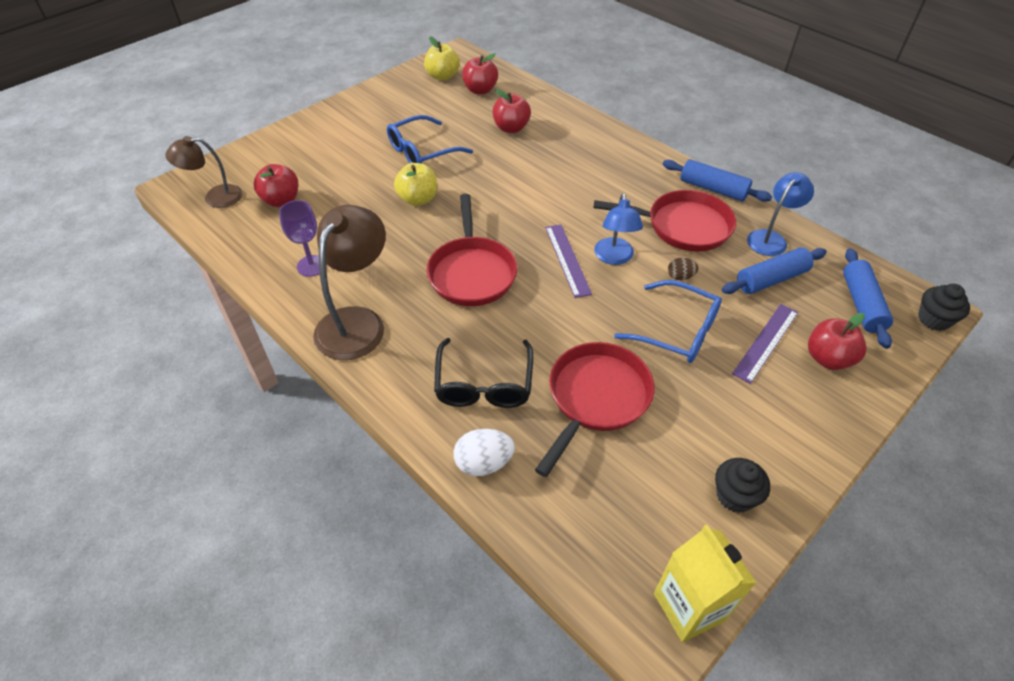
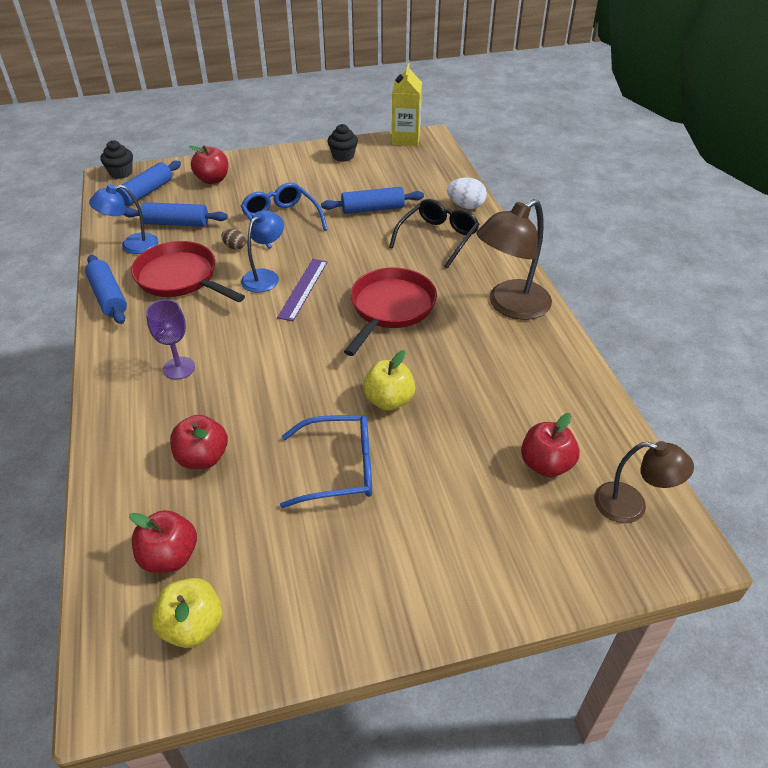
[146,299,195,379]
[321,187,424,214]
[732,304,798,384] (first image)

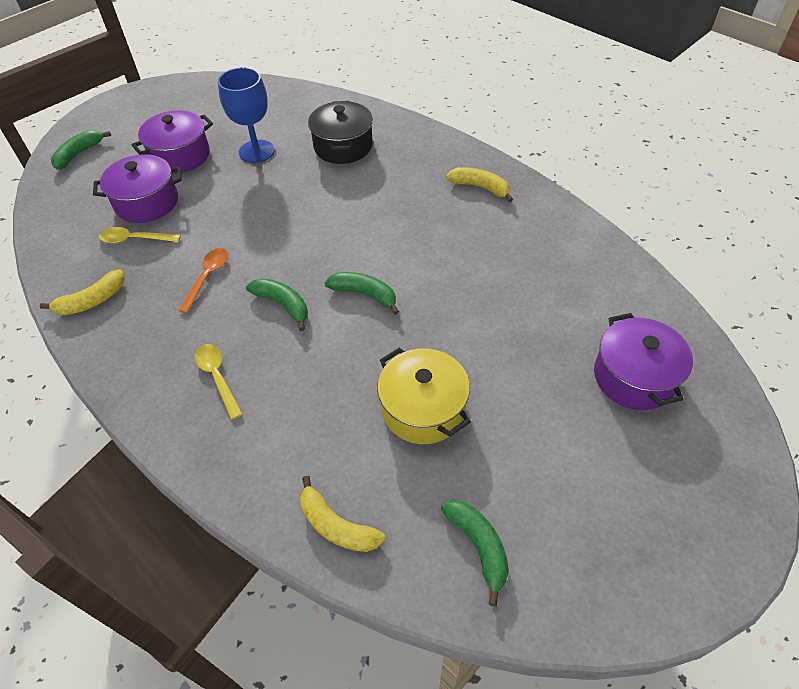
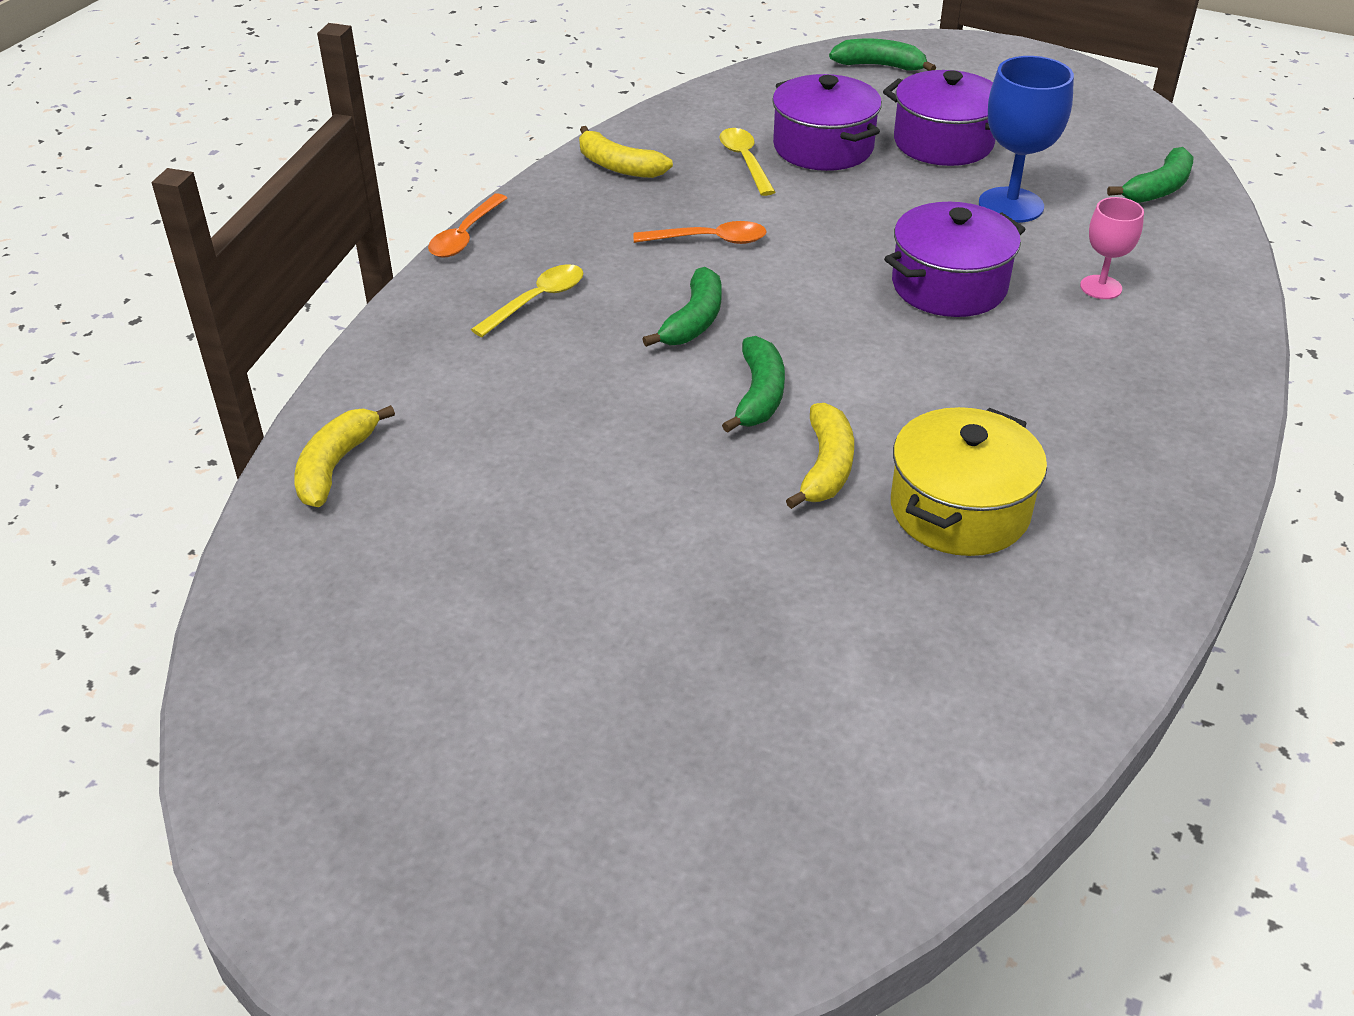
[1080,197,1144,299]
[891,407,1047,556]
[1107,147,1194,203]
[786,403,854,509]
[884,202,1025,317]
[428,194,507,258]

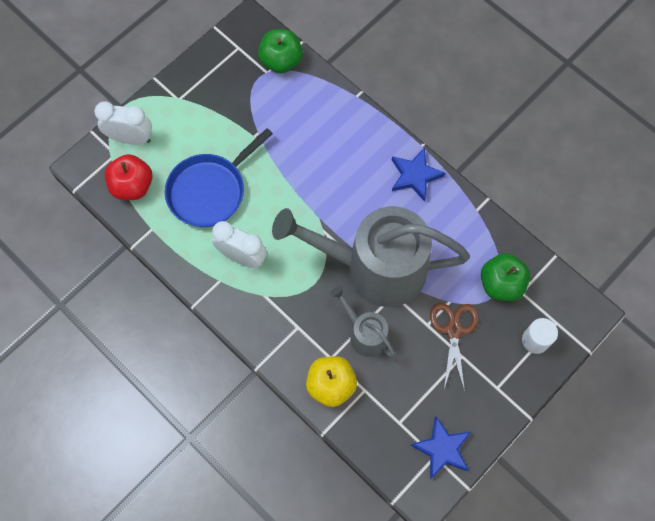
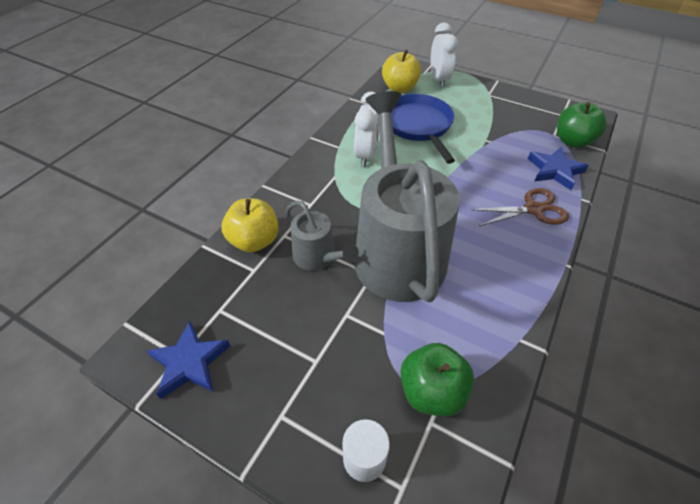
[382,50,421,93]
[391,94,455,164]
[285,201,359,271]
[528,147,589,190]
[471,188,569,226]

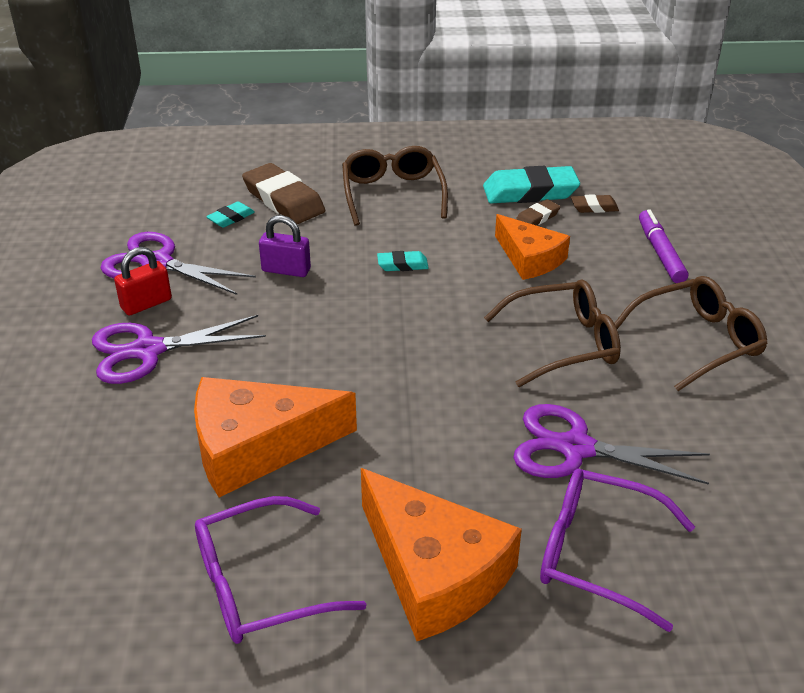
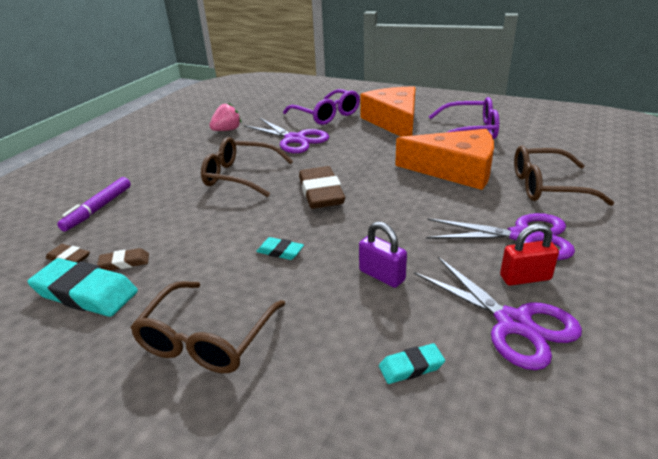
[299,166,345,209]
[495,214,570,280] (first image)
[514,146,615,206]
[209,103,241,131]

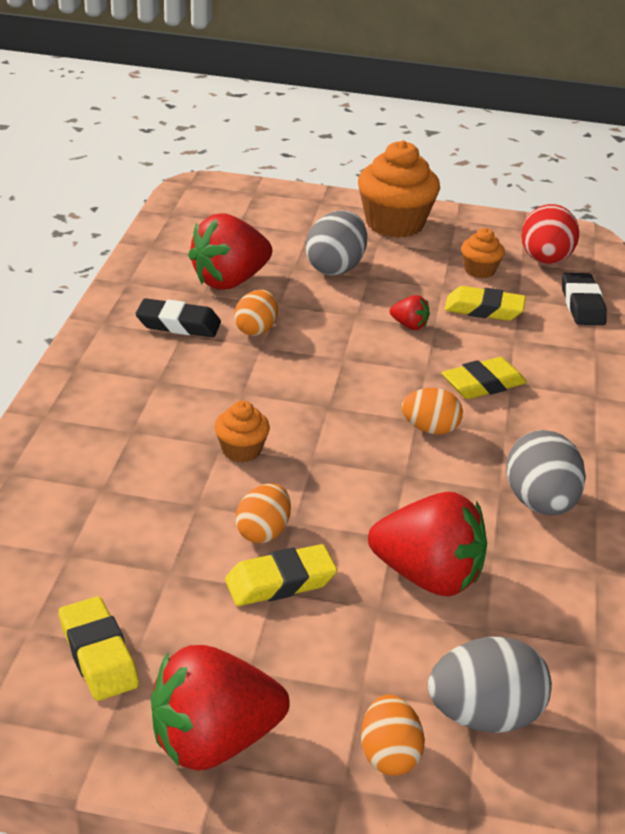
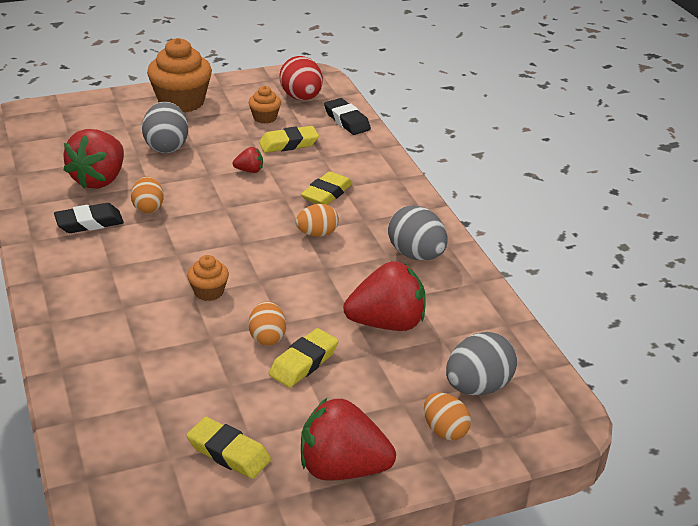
[301,398,396,481]

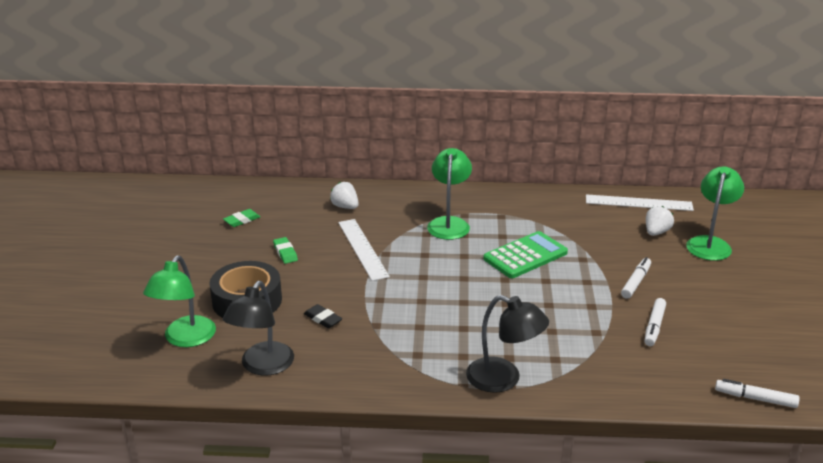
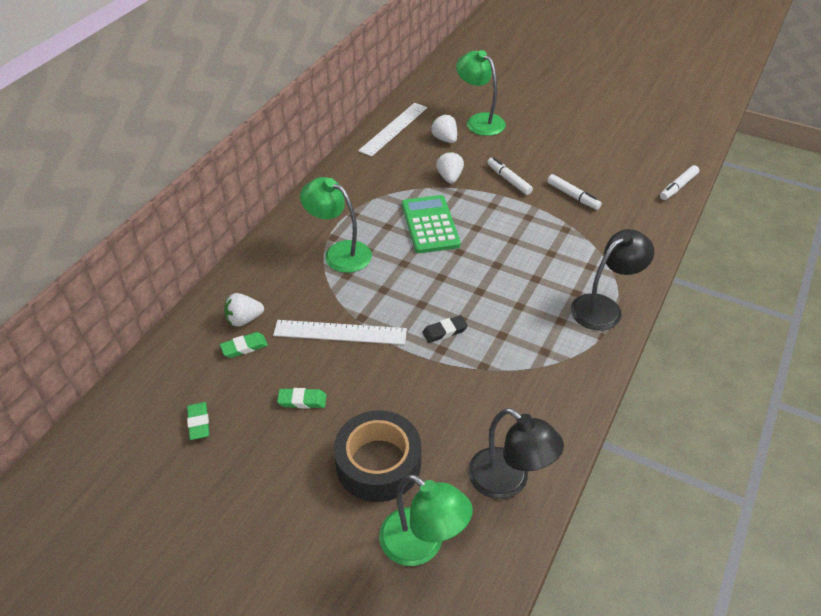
[422,315,468,343]
[220,332,268,358]
[436,152,464,184]

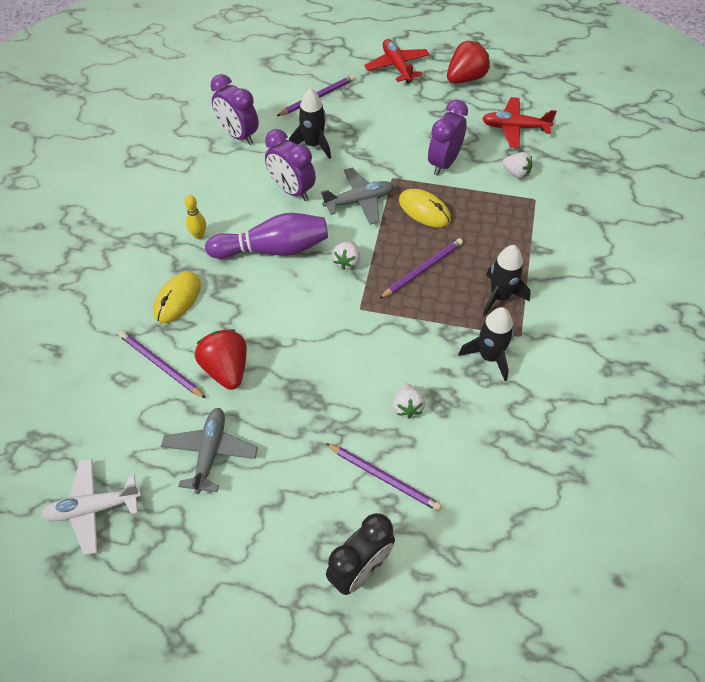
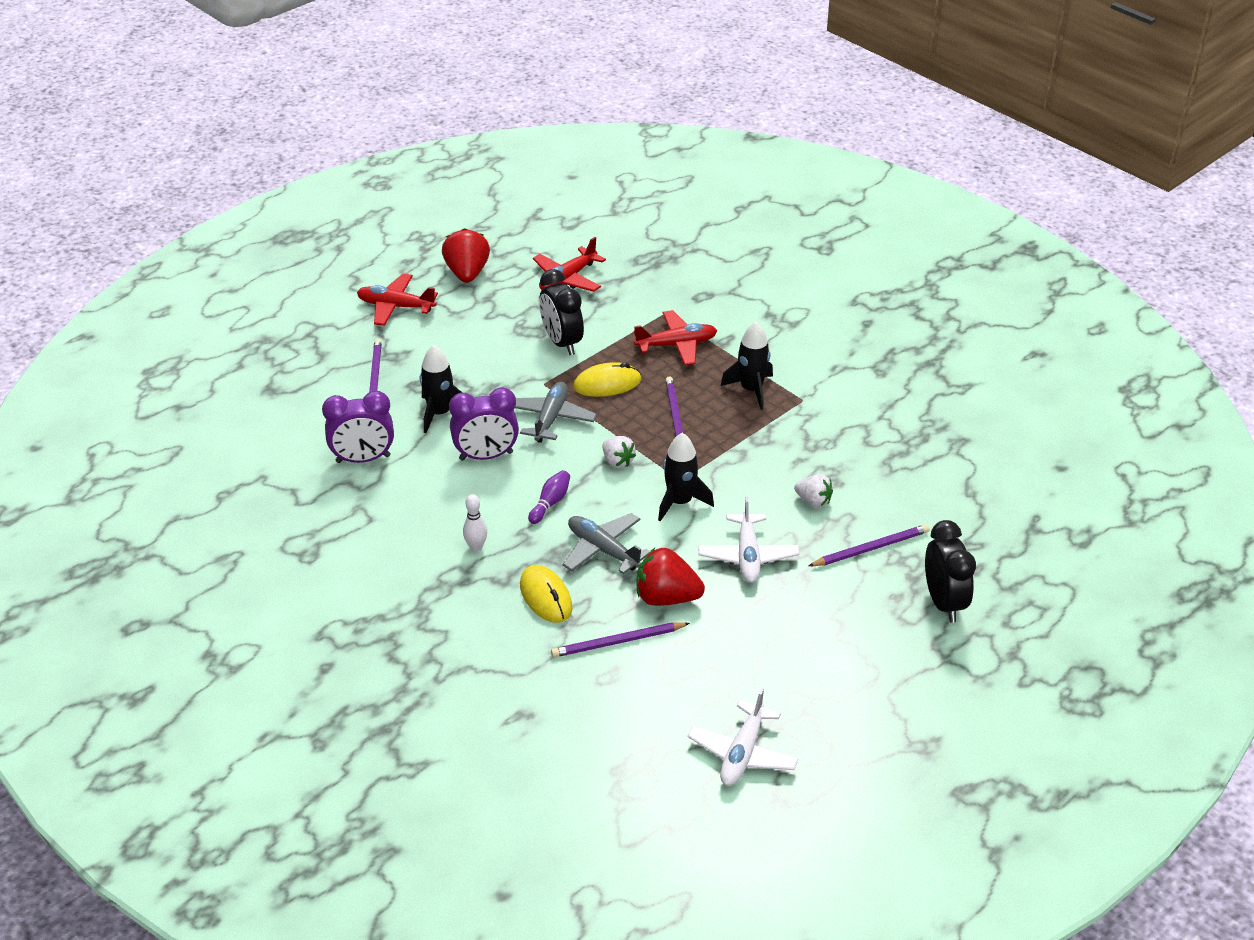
[563,513,650,574]
[463,494,487,552]
[528,470,570,524]
[539,269,584,355]
[658,433,714,521]
[502,152,532,179] (first image)
[634,310,717,365]
[698,497,800,583]

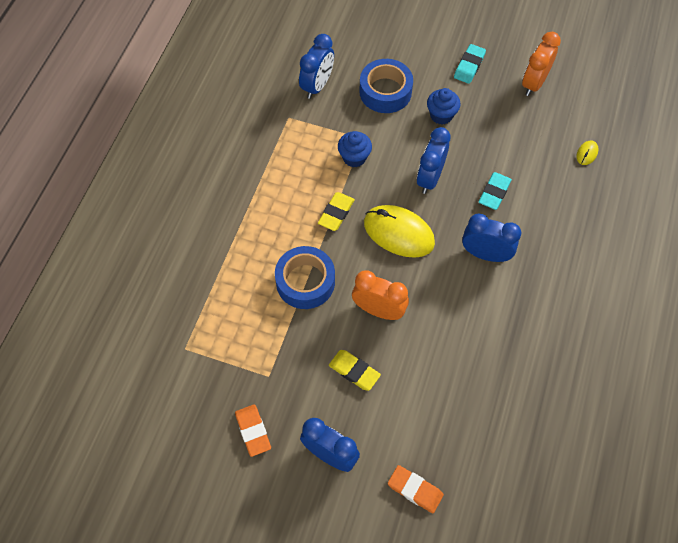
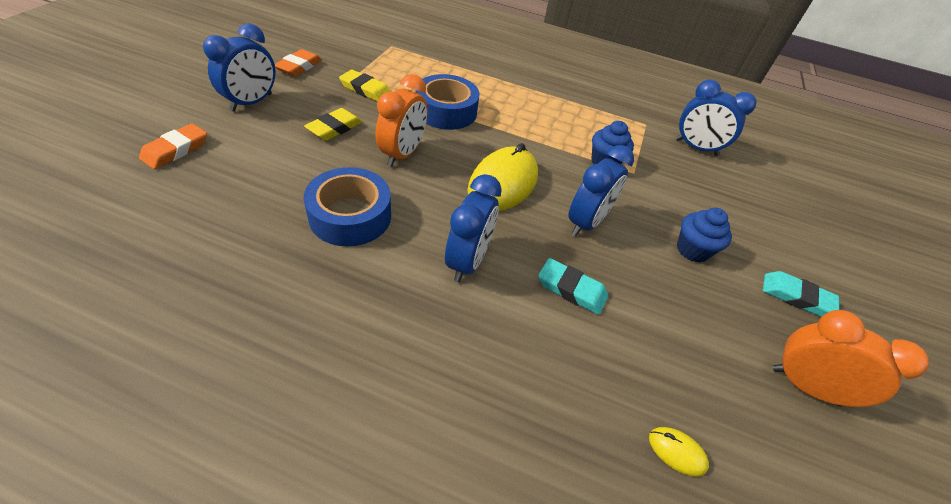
[275,49,322,76]
[339,70,391,102]
[304,167,391,247]
[568,145,634,236]

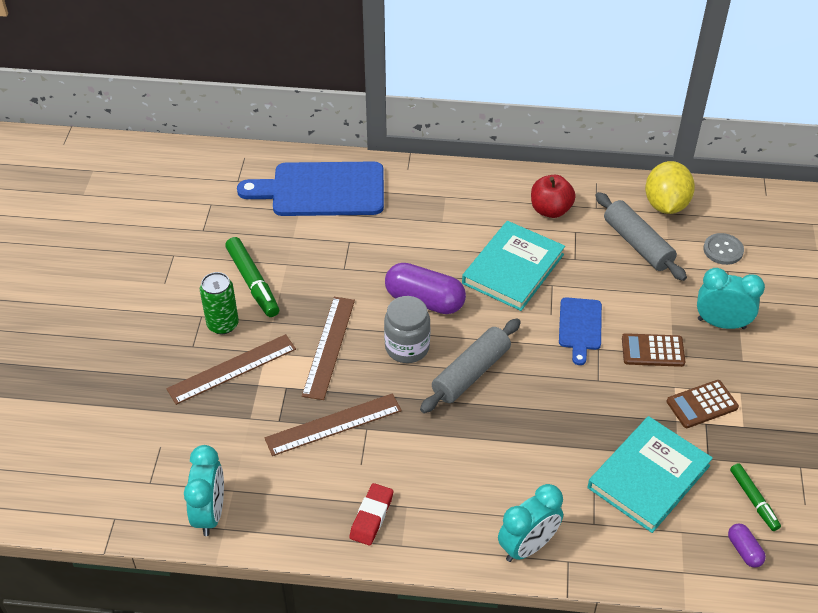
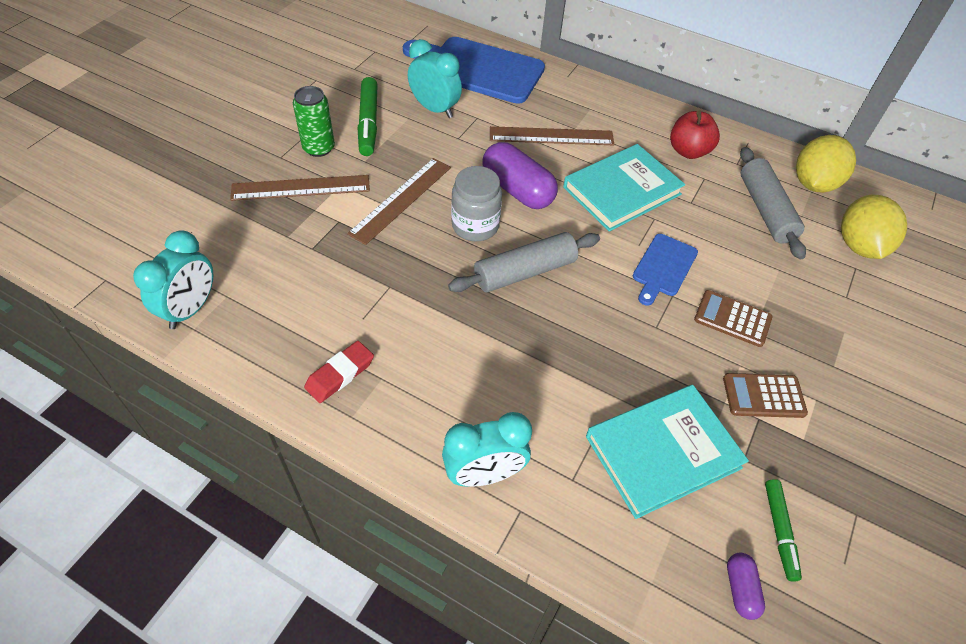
[490,126,614,145]
[408,39,462,118]
[841,195,907,259]

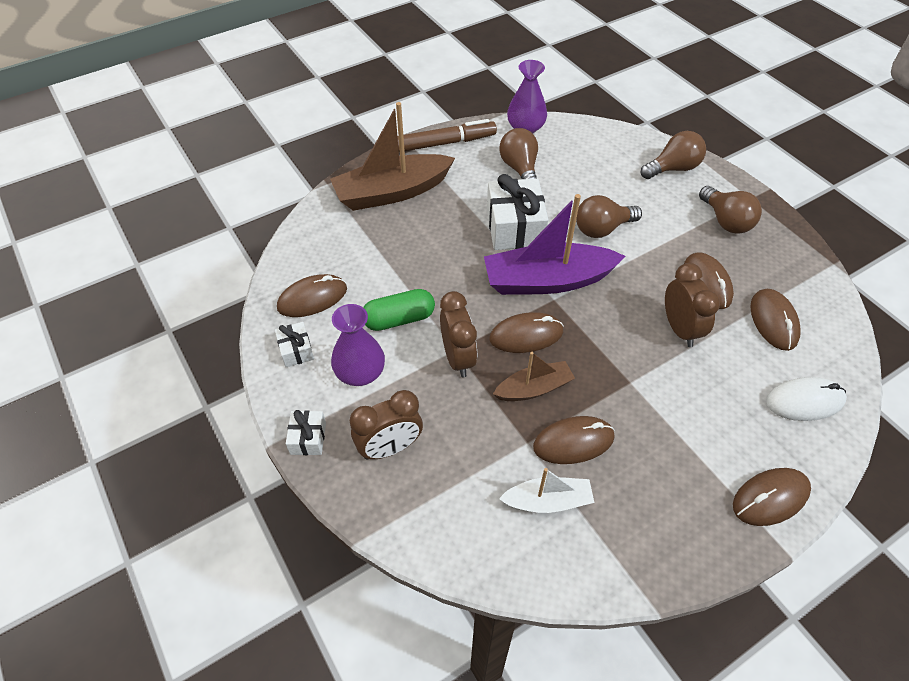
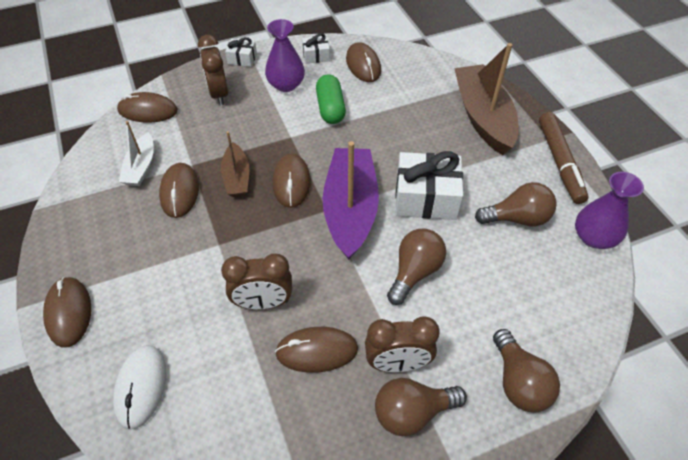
[365,316,440,372]
[387,228,446,305]
[117,92,178,123]

